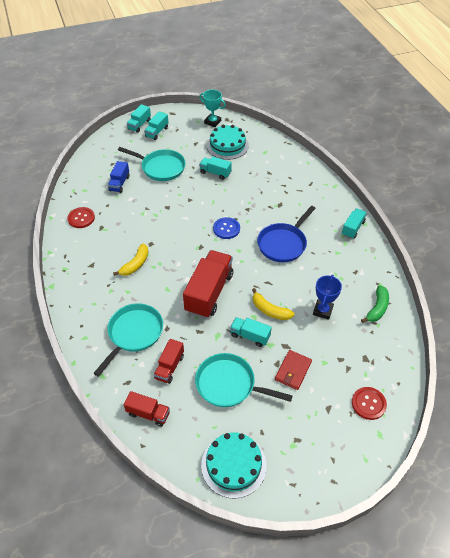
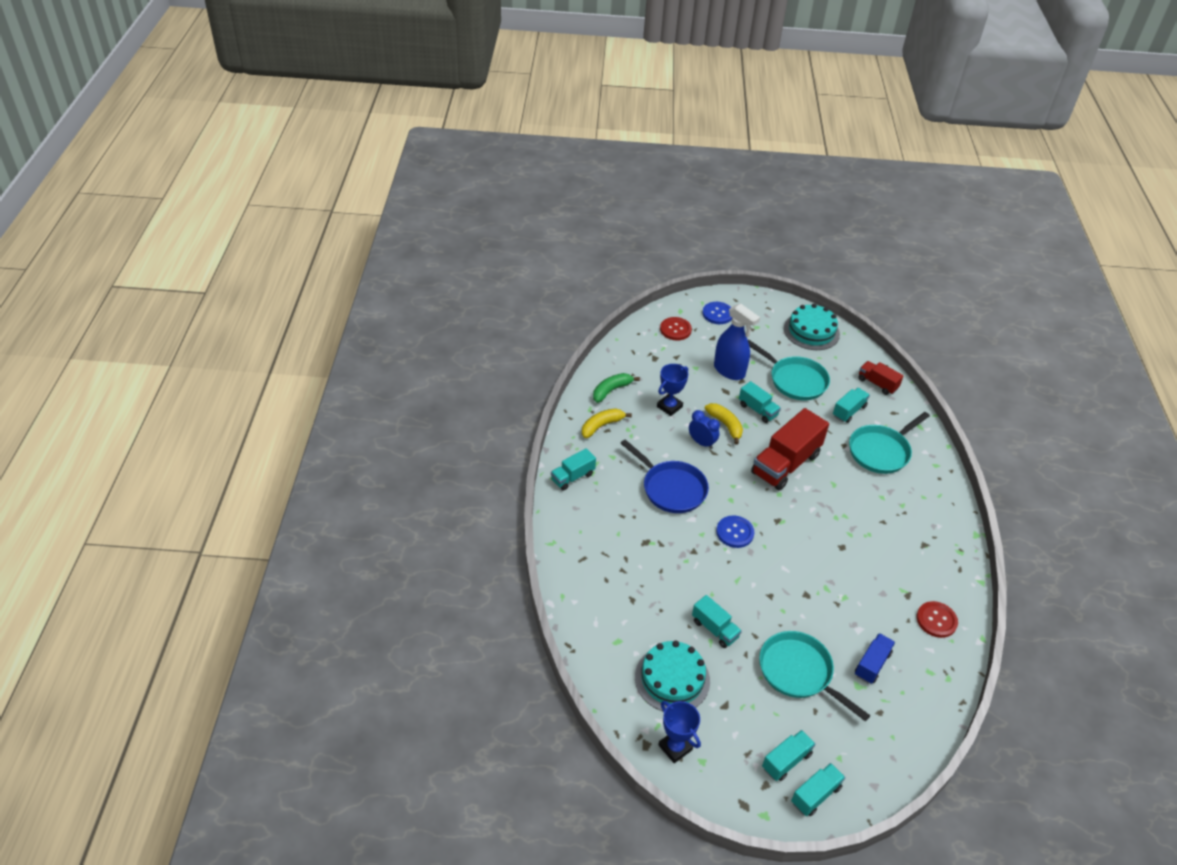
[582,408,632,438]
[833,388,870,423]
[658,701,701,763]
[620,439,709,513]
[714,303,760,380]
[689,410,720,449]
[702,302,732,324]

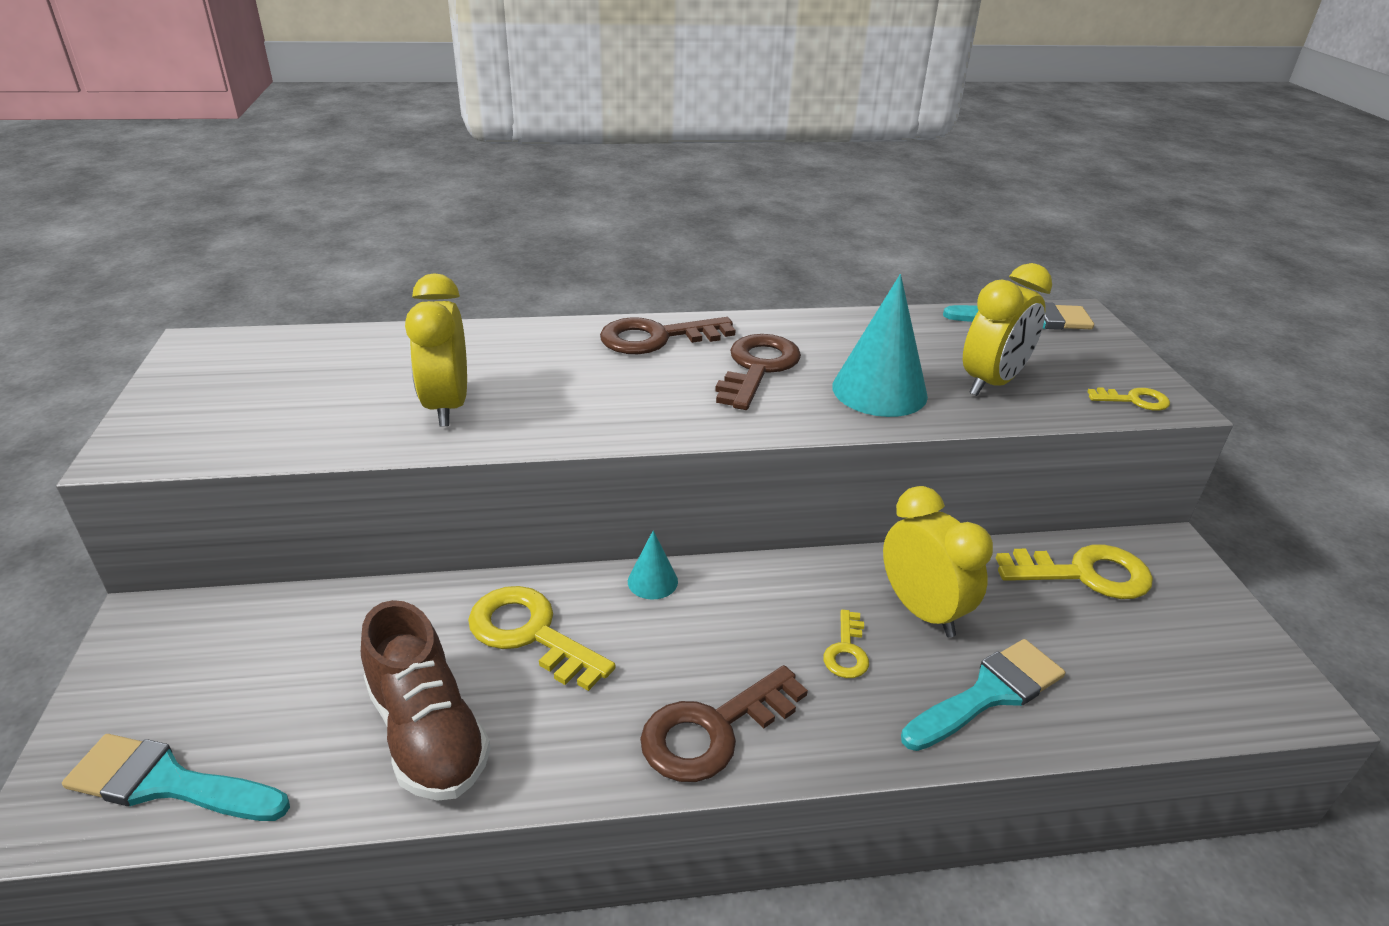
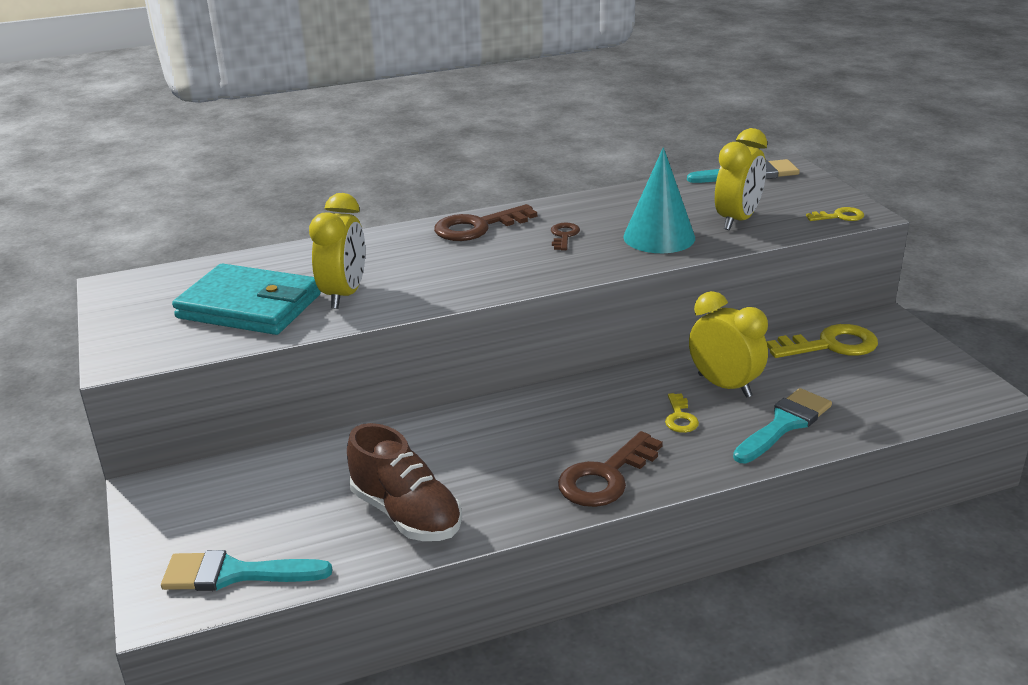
[309,193,365,309]
[468,586,616,691] (first image)
[628,530,678,599] (first image)
[551,223,580,250]
[172,263,321,335]

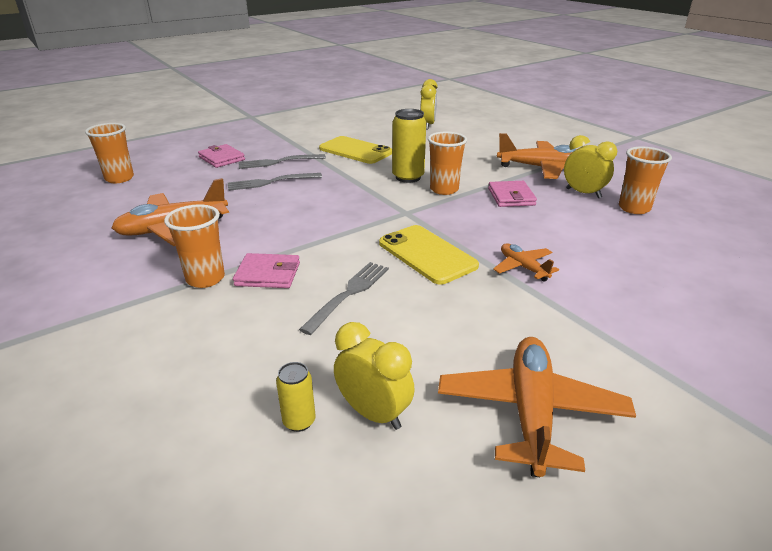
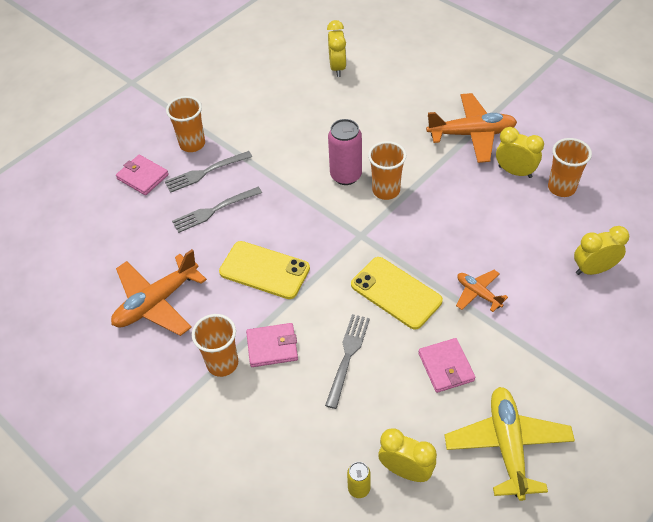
[166,96,205,152]
[219,241,310,299]
[328,119,362,185]
[445,387,575,501]
[418,338,476,393]
[574,226,629,275]

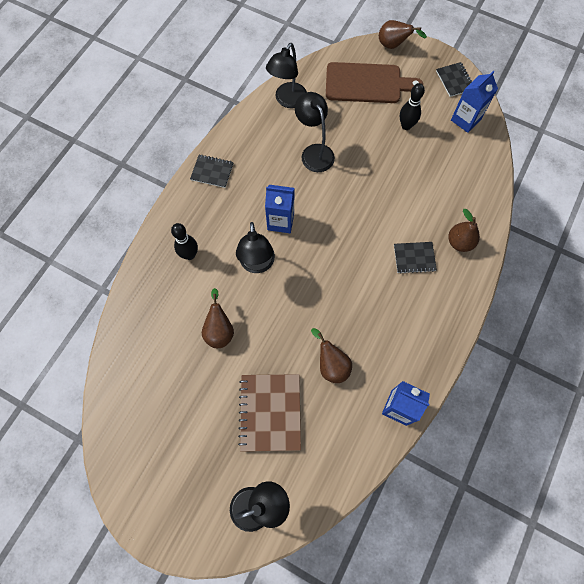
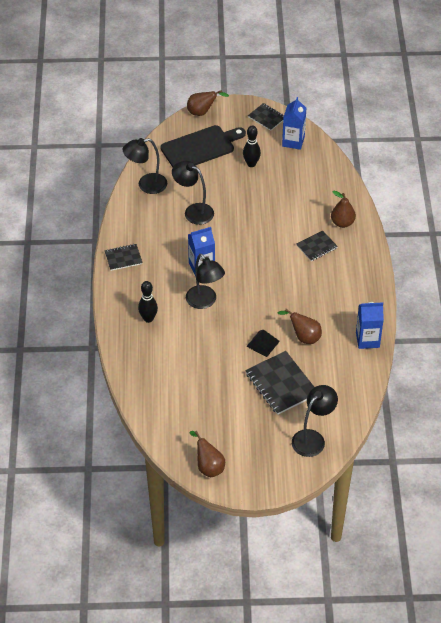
[190,431,225,477]
[245,351,314,415]
[123,138,167,194]
[161,125,246,167]
[246,330,280,357]

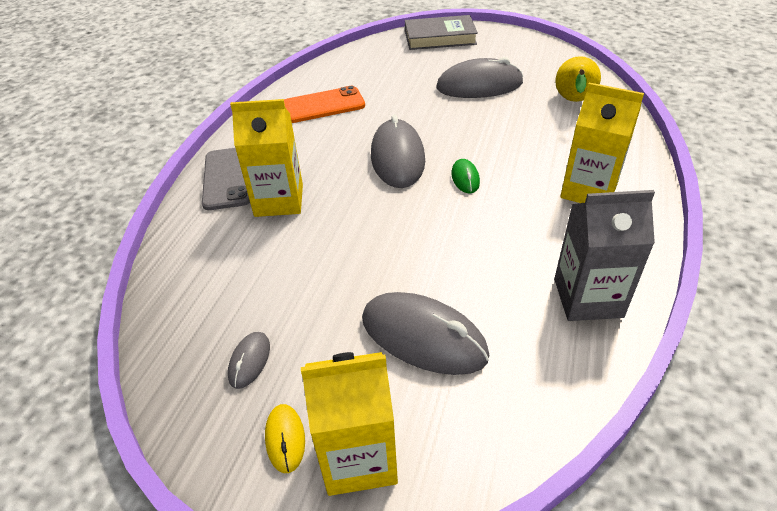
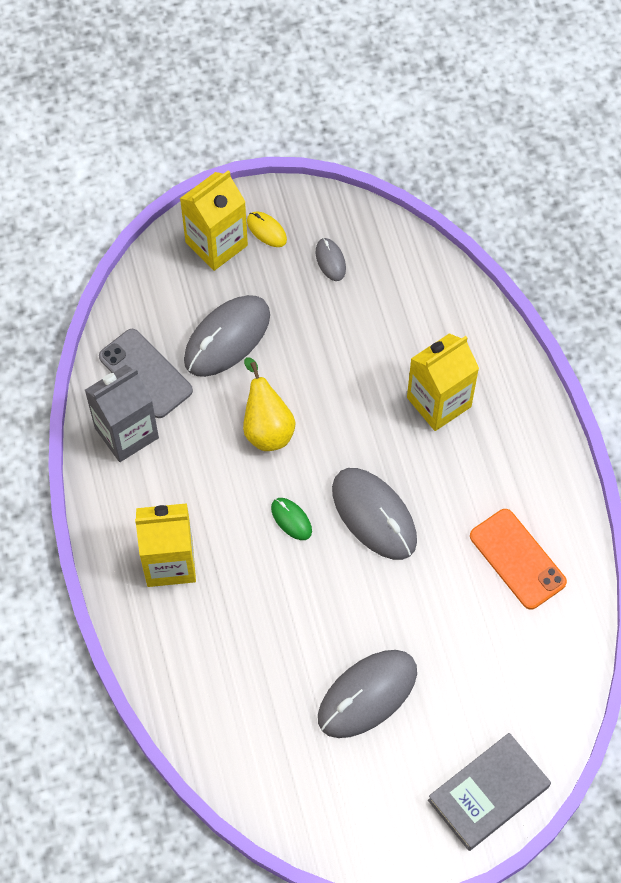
[99,329,193,418]
[470,509,567,610]
[184,295,270,377]
[243,357,295,451]

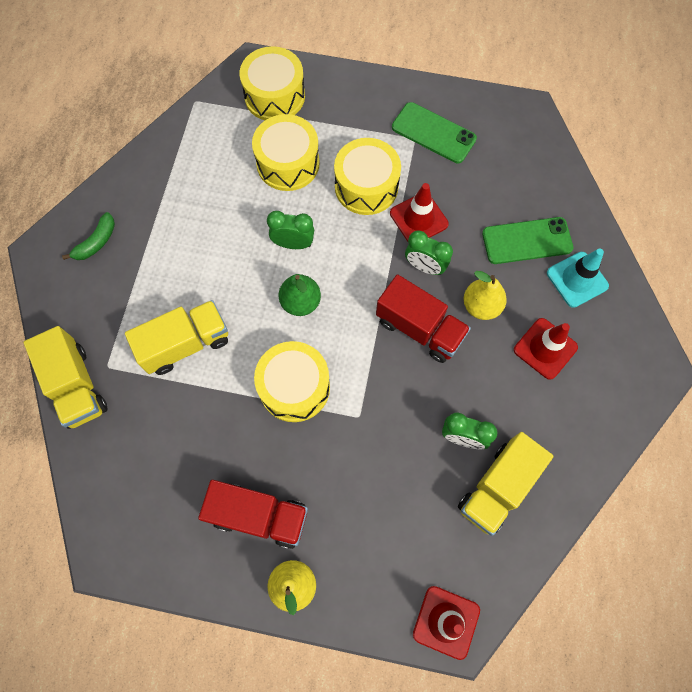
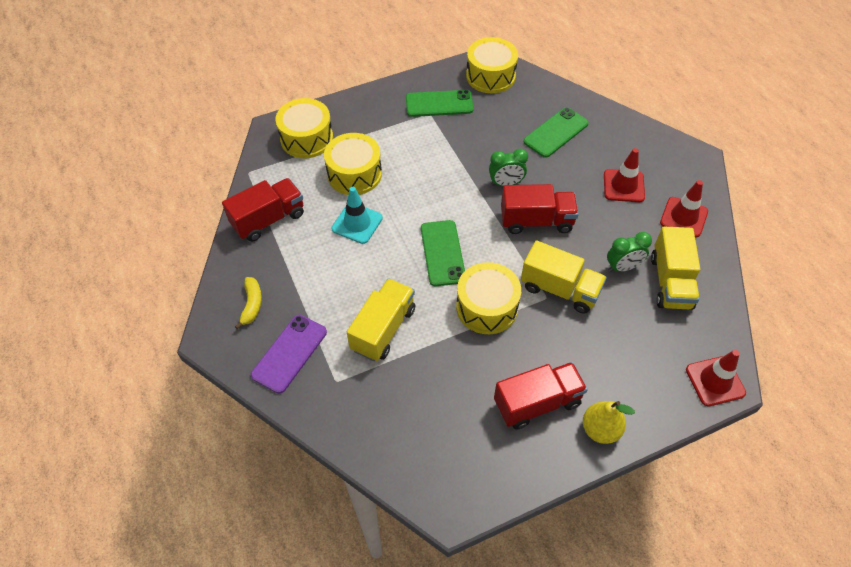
[521,240,607,314]
[235,277,262,330]
[267,211,314,249] (first image)
[421,220,465,286]
[466,37,518,93]
[660,180,708,238]
[464,271,507,320] (first image)
[331,187,383,244]
[222,178,304,242]
[251,315,327,394]

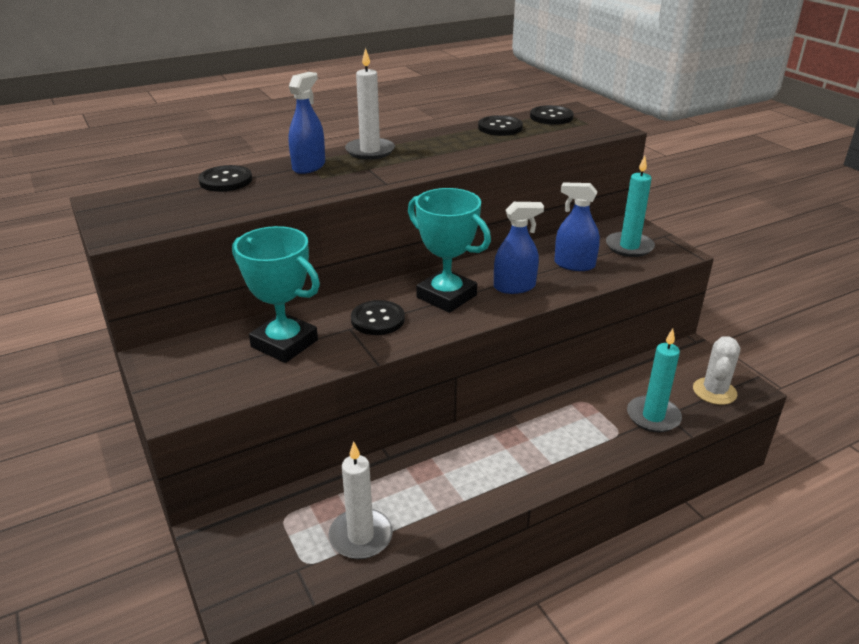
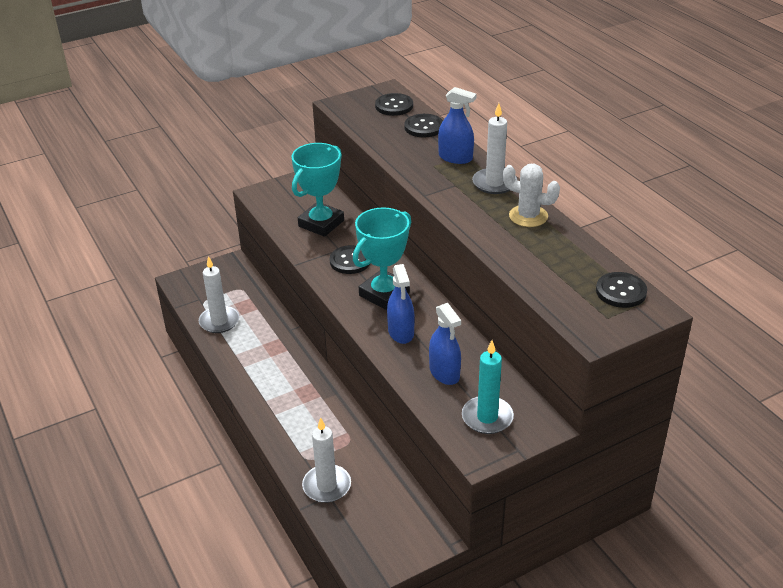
[375,93,413,116]
[429,303,461,385]
[302,417,351,503]
[503,164,560,227]

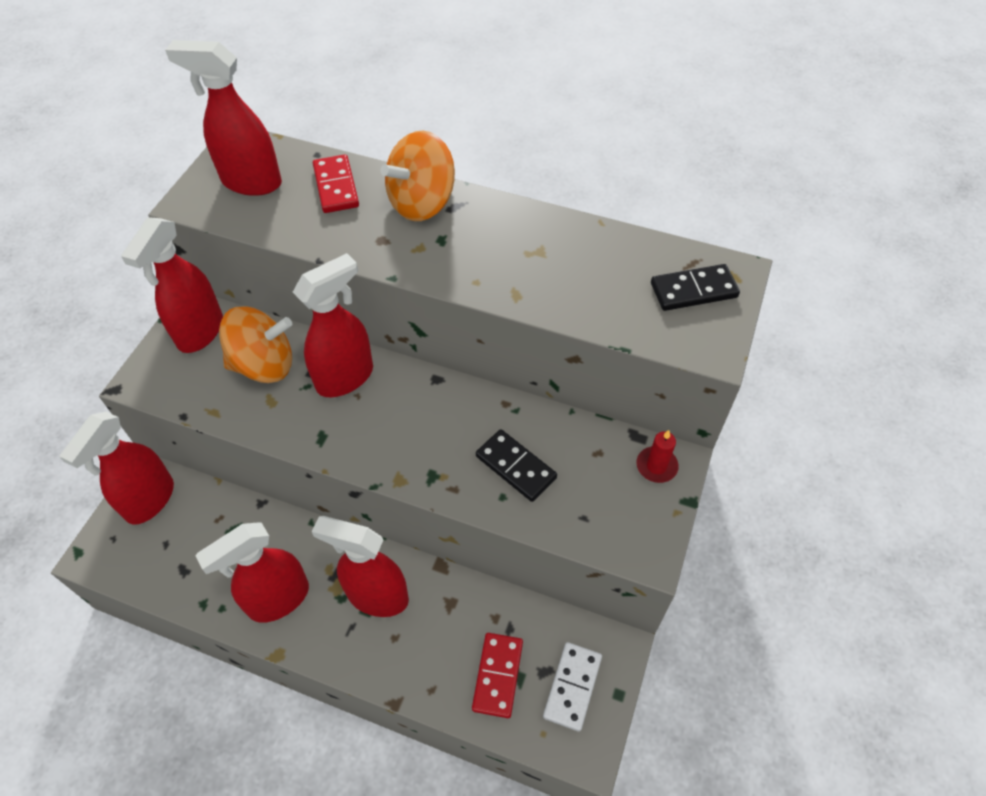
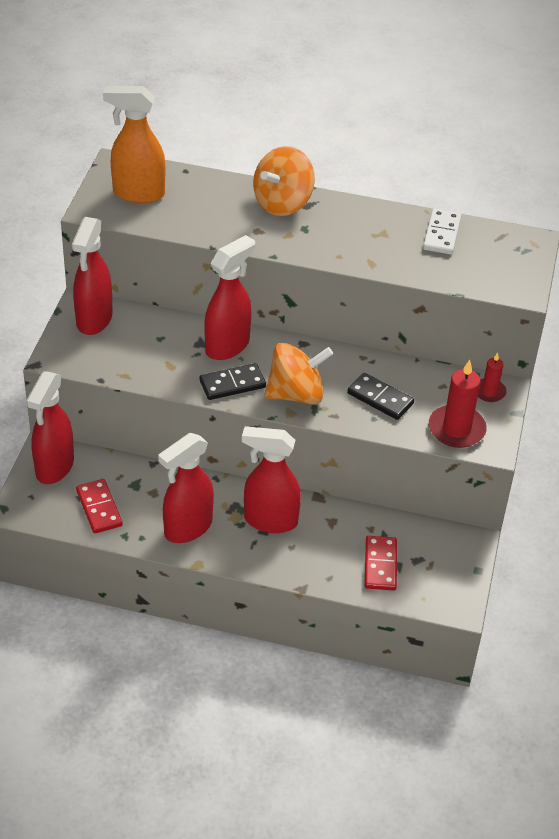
[103,86,165,203]
[264,343,333,404]
[76,479,123,534]
[423,209,462,255]
[199,363,266,400]
[429,360,487,448]

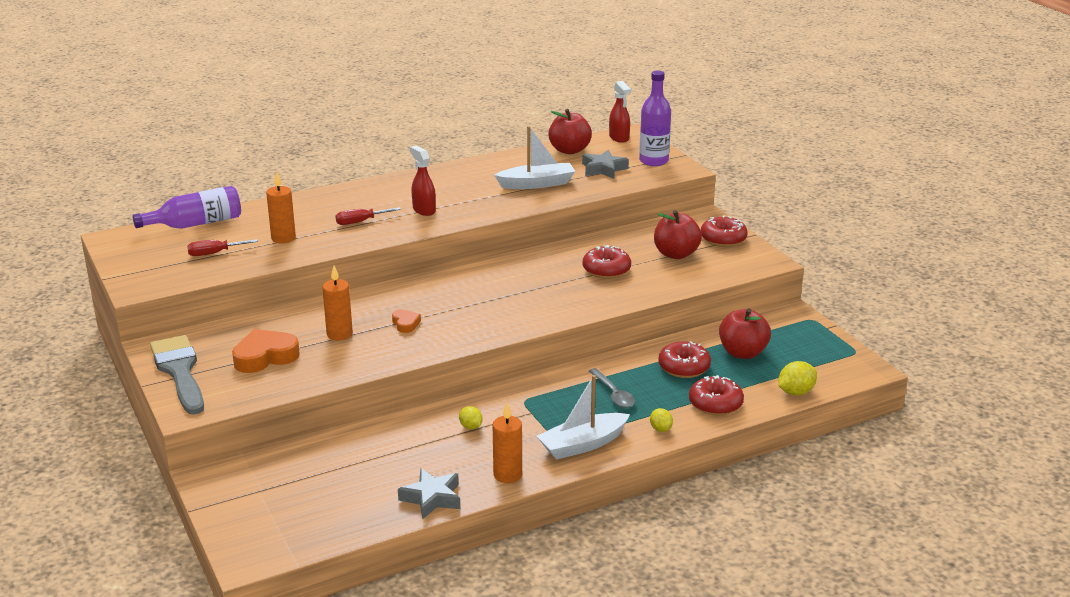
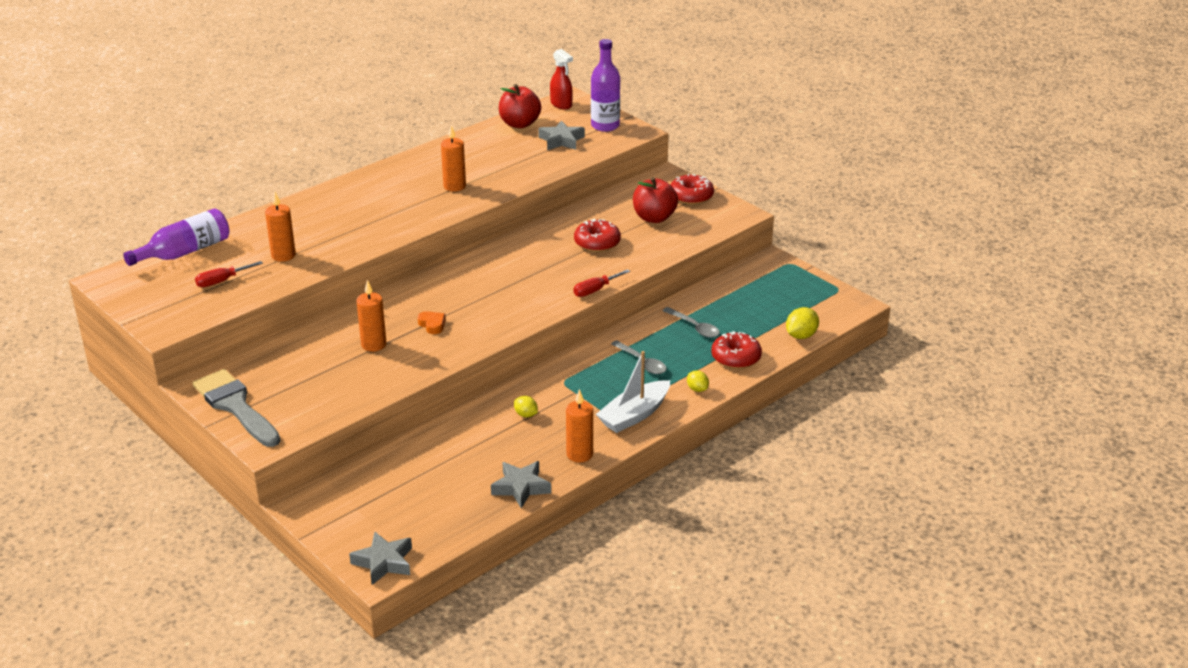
[232,329,300,373] (first image)
[573,269,630,297]
[410,146,436,216] (first image)
[494,126,576,189] (first image)
[662,307,720,338]
[719,308,771,359] (first image)
[349,532,412,585]
[441,125,466,192]

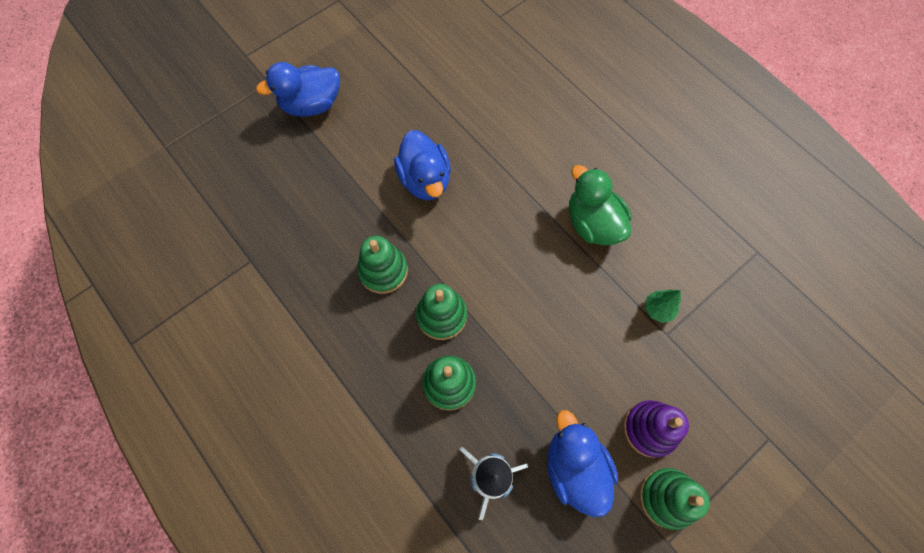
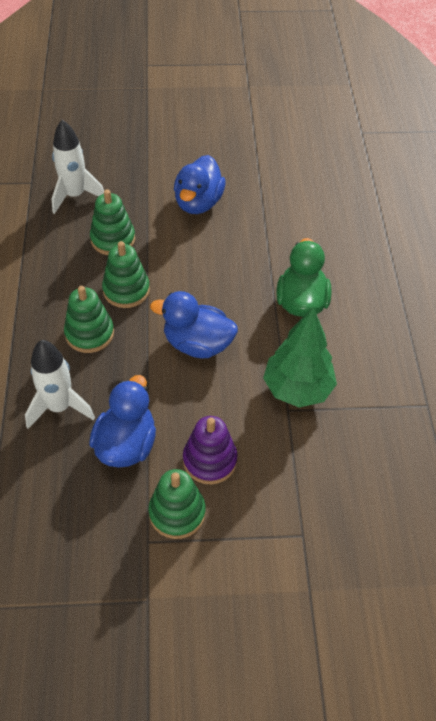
[150,291,238,358]
[263,307,337,407]
[52,120,104,214]

